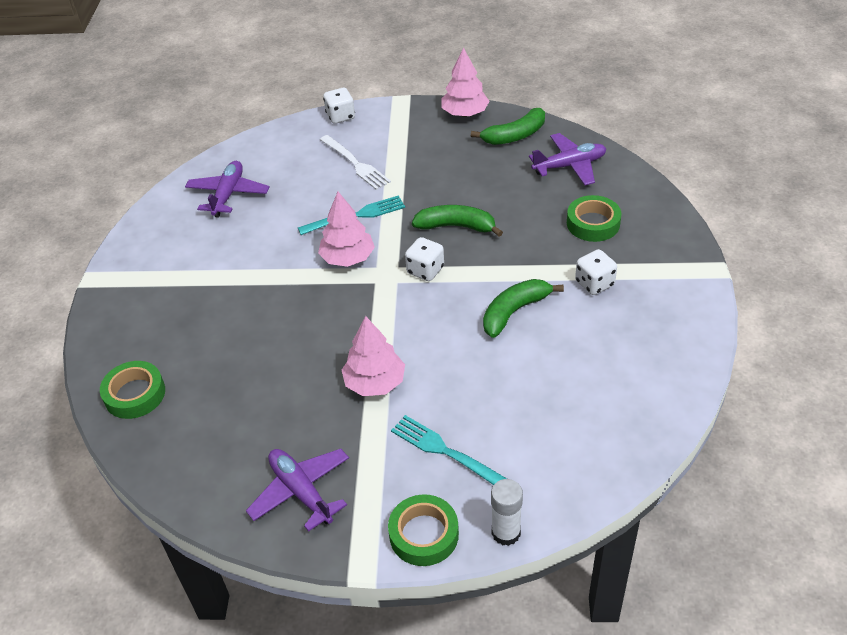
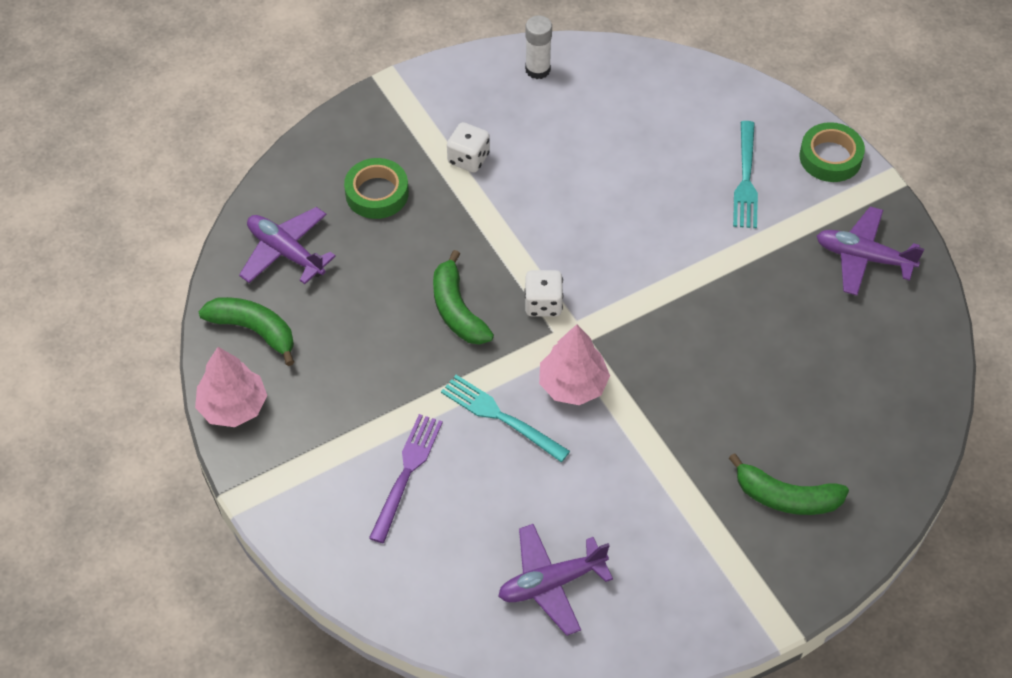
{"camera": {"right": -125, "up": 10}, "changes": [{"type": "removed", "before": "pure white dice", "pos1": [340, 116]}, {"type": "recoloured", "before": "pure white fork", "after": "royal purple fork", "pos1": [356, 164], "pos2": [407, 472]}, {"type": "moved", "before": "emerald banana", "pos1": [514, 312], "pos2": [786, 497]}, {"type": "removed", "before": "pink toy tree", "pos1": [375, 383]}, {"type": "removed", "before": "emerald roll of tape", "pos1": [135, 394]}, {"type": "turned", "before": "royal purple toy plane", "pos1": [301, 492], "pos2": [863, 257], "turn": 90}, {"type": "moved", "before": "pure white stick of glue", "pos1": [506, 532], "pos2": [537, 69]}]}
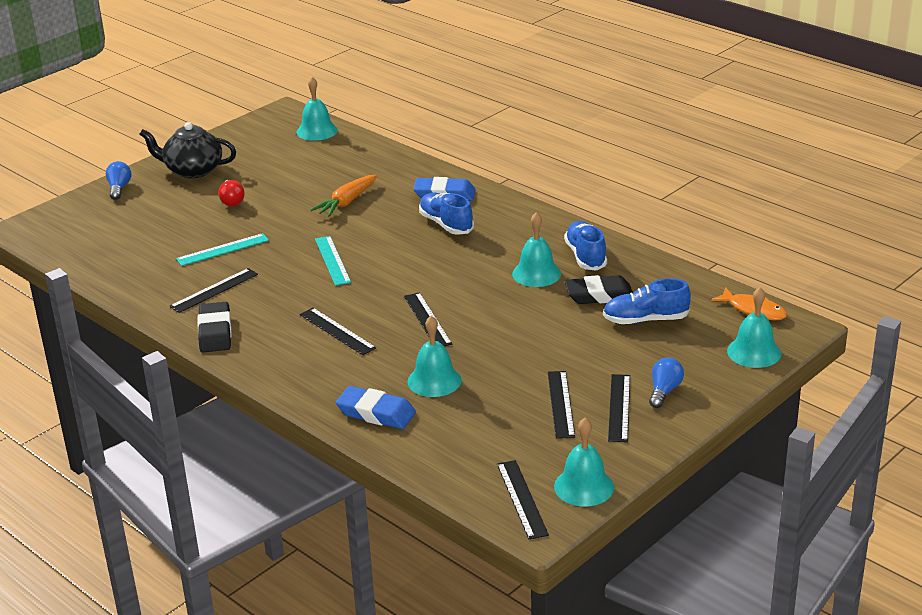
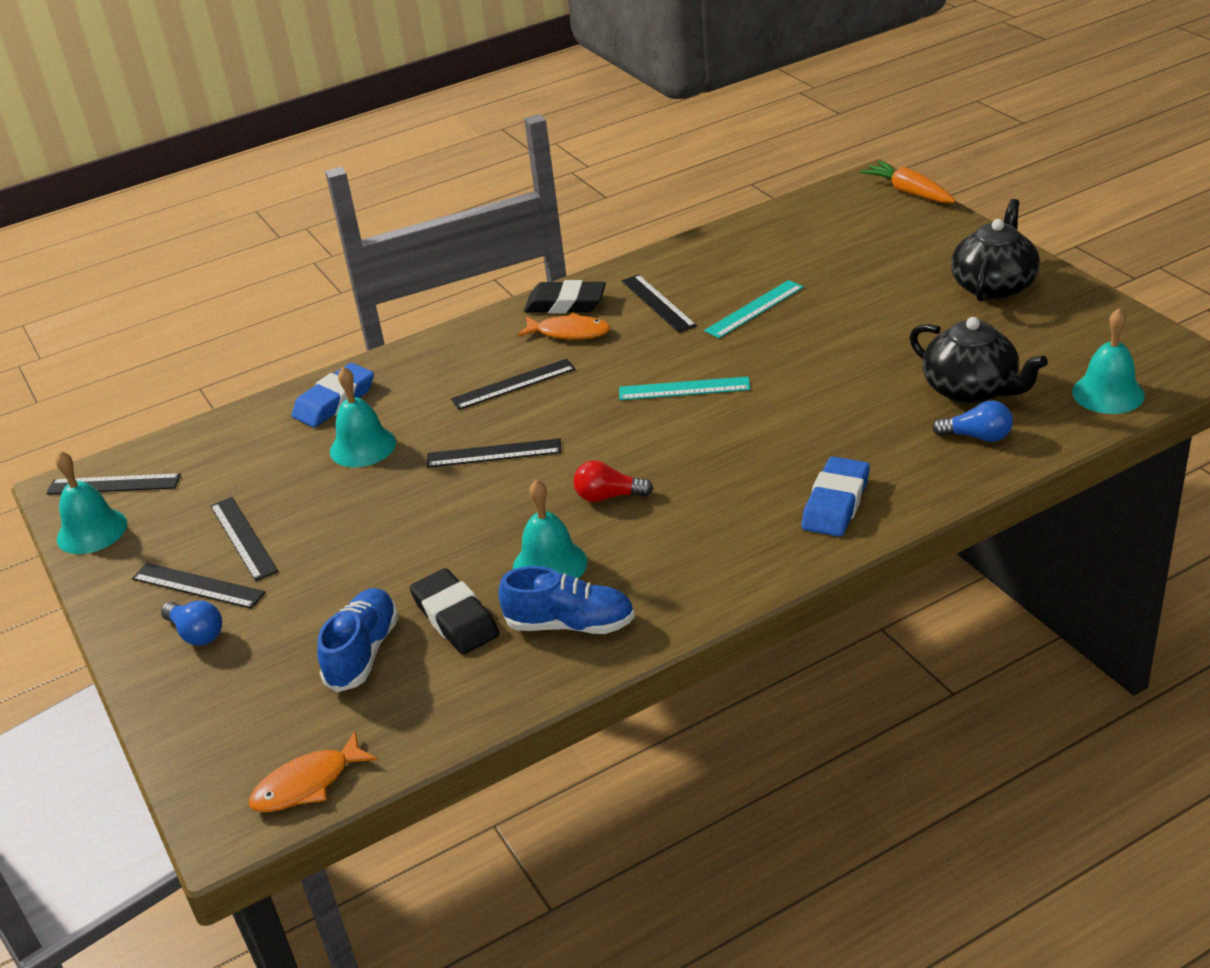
{"camera": {"right": 110, "up": 5}, "changes": [{"type": "moved", "before": "cobalt bulb", "pos1": [119, 188], "pos2": [977, 436]}, {"type": "moved", "before": "orange-coloured toy carrot", "pos1": [346, 202], "pos2": [909, 192]}, {"type": "moved", "before": "scarlet bulb", "pos1": [231, 200], "pos2": [608, 496]}, {"type": "removed", "before": "cobalt sneaker", "pos1": [446, 224]}, {"type": "turned", "before": "turquoise ruler", "pos1": [223, 250], "pos2": [754, 309], "turn": 60}, {"type": "turned", "before": "ebony pencil eraser", "pos1": [599, 295], "pos2": [455, 618], "turn": -45}, {"type": "removed", "before": "turquoise school bell", "pos1": [754, 352]}, {"type": "turned", "before": "ebony ruler", "pos1": [560, 404], "pos2": [243, 538], "turn": 45}, {"type": "added", "after": "orange-coloured fish", "pos2": [569, 332]}, {"type": "added", "after": "ebony china teapot", "pos2": [971, 390]}]}
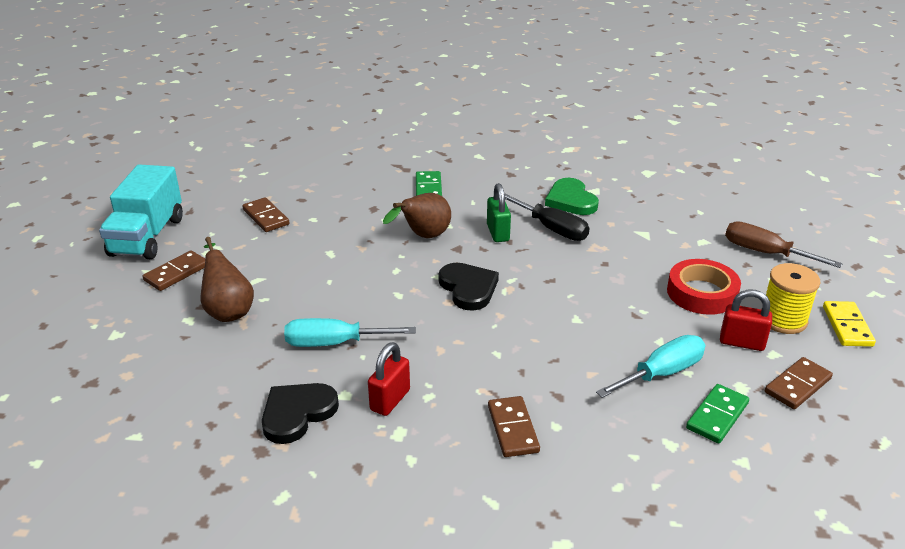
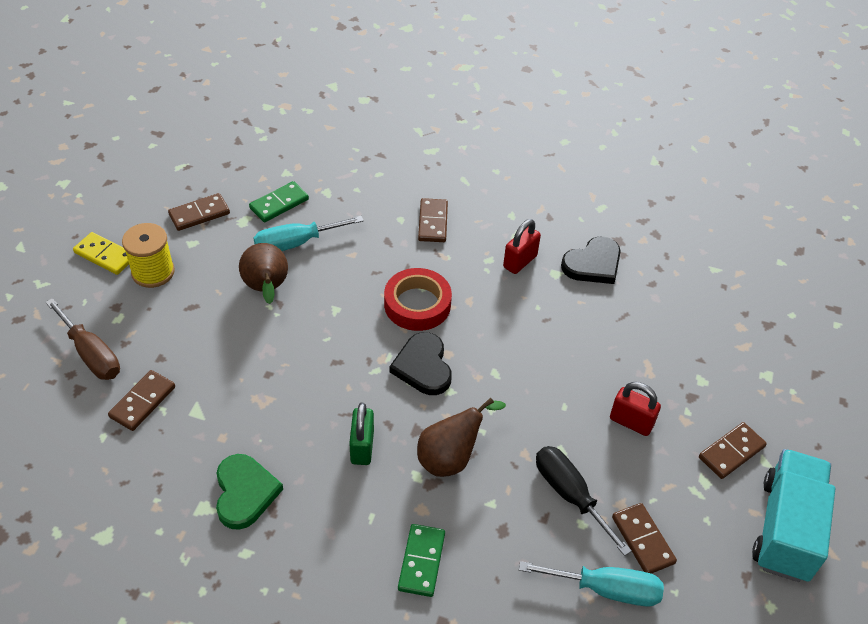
{"camera": {"right": -170, "up": 15}, "changes": [{"type": "moved", "before": "ebony flat screwdriver", "pos1": [552, 229], "pos2": [570, 495]}, {"type": "moved", "before": "dark brown toy pear", "pos1": [228, 310], "pos2": [266, 289]}, {"type": "moved", "before": "scarlet roll of tape", "pos1": [702, 293], "pos2": [417, 304]}, {"type": "moved", "before": "scarlet small lock", "pos1": [741, 342], "pos2": [631, 422]}, {"type": "turned", "before": "golden domino piece", "pos1": [847, 326], "pos2": [105, 255], "turn": -75}, {"type": "moved", "before": "turquoise flat screwdriver", "pos1": [334, 343], "pos2": [606, 589]}, {"type": "added", "after": "dark brown domino piece", "pos2": [142, 402]}]}
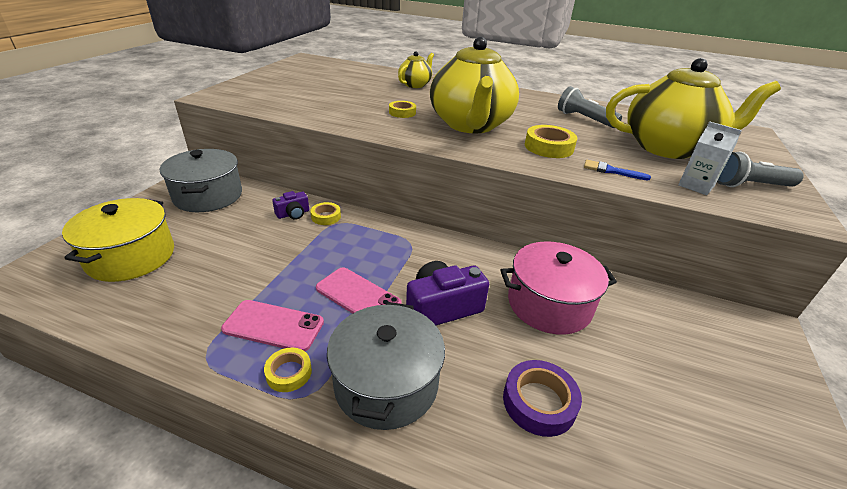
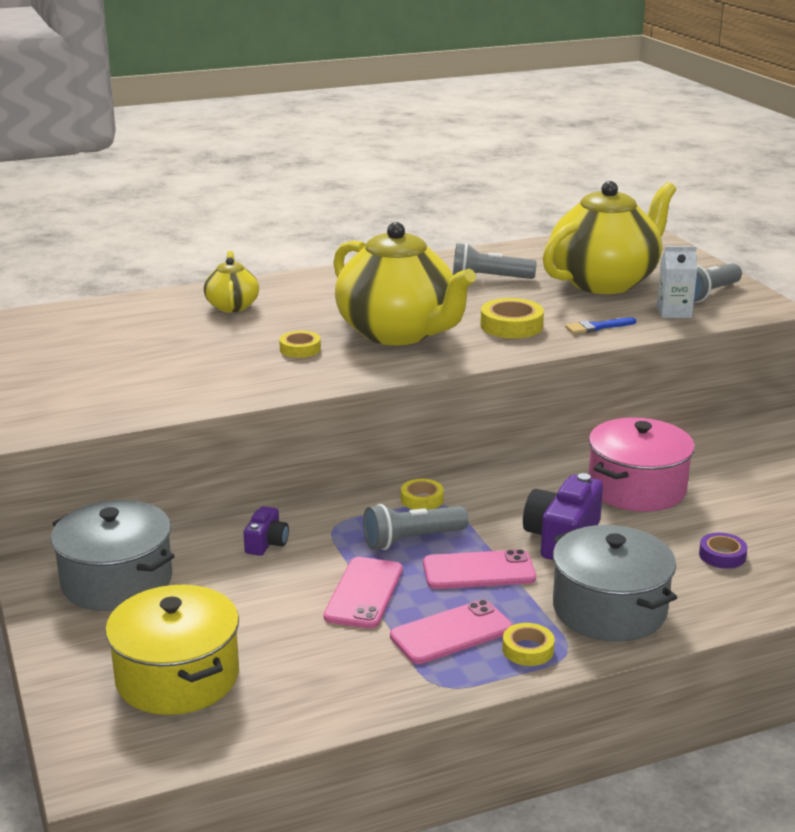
{"camera": {"right": -40, "up": -10}, "changes": [{"type": "moved", "before": "golden roll of tape", "pos1": [326, 216], "pos2": [422, 499]}, {"type": "resized", "before": "royal purple roll of tape", "pos1": [539, 402], "pos2": [722, 555], "scale": 0.63}, {"type": "added", "after": "ash-grey torch", "pos2": [412, 540]}, {"type": "added", "after": "pink phone", "pos2": [364, 593]}]}
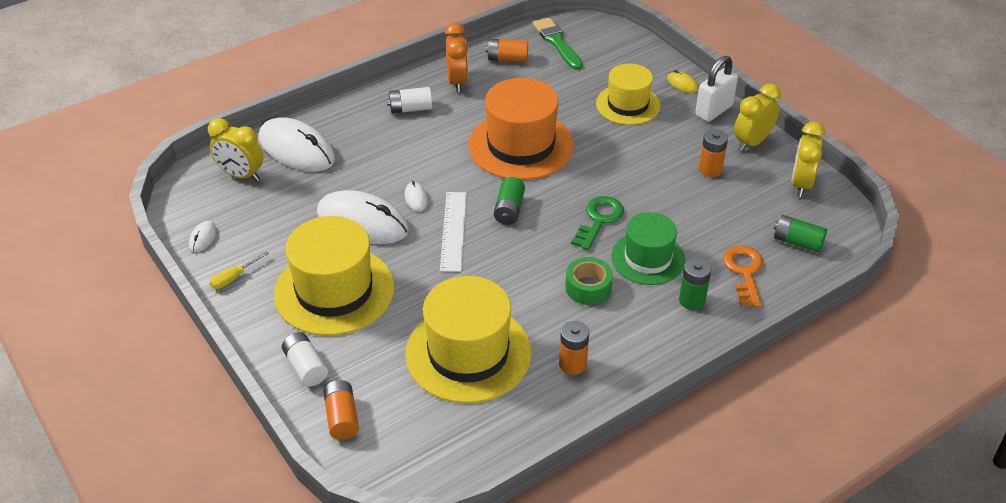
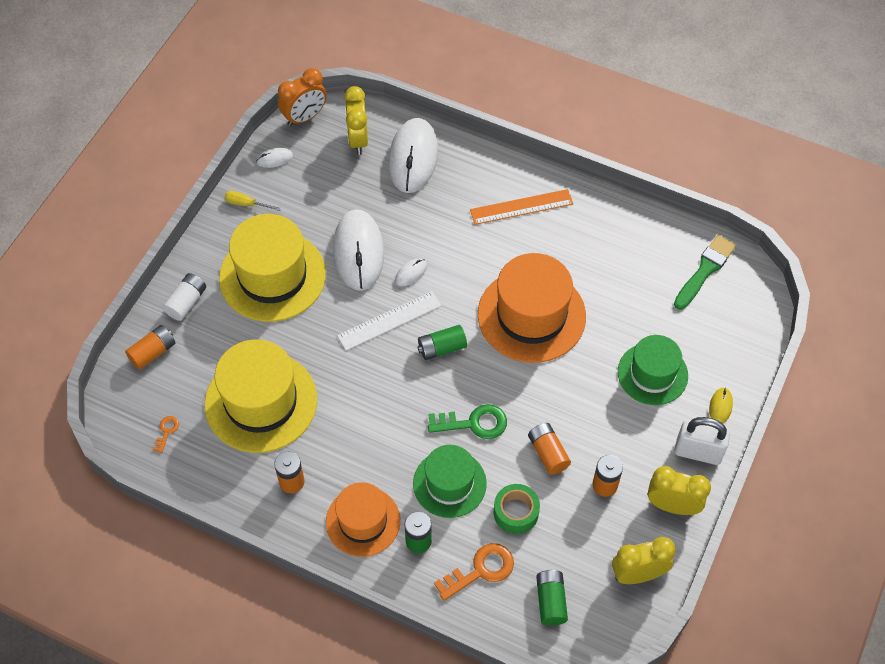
{"camera": {"right": 60, "up": 15}, "changes": [{"type": "moved", "before": "orange-coloured clock", "pos1": [457, 82], "pos2": [304, 117]}, {"type": "moved", "before": "orange-coloured battery", "pos1": [507, 59], "pos2": [548, 453]}, {"type": "recoloured", "before": "golden tall hat", "after": "emerald tall hat", "pos1": [628, 105], "pos2": [652, 374]}, {"type": "replaced", "before": "pure white battery", "after": "orange-coloured ruler", "pos1": [410, 109], "pos2": [521, 207]}, {"type": "moved", "before": "emerald roll of tape", "pos1": [588, 287], "pos2": [516, 512]}, {"type": "added", "after": "orange-coloured latchkey", "pos2": [167, 431]}, {"type": "added", "after": "orange-coloured tall hat", "pos2": [363, 521]}]}
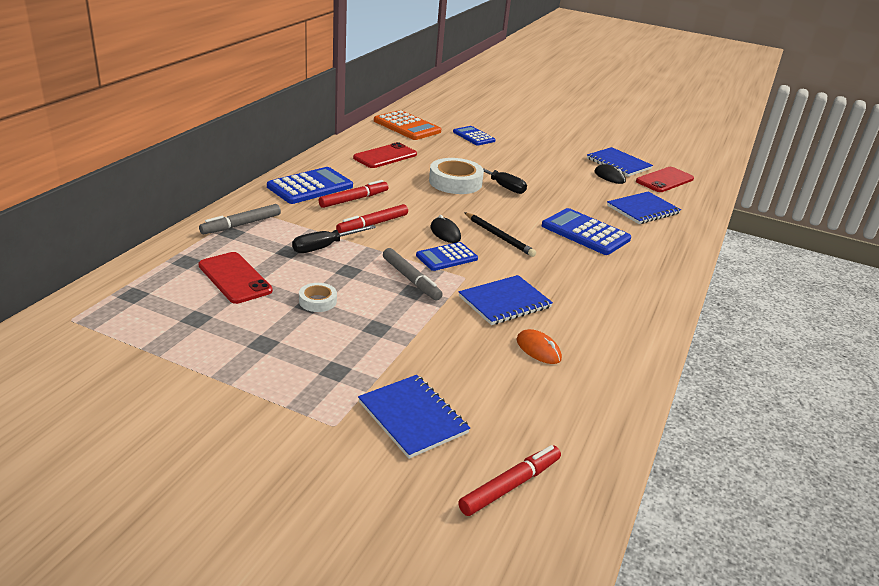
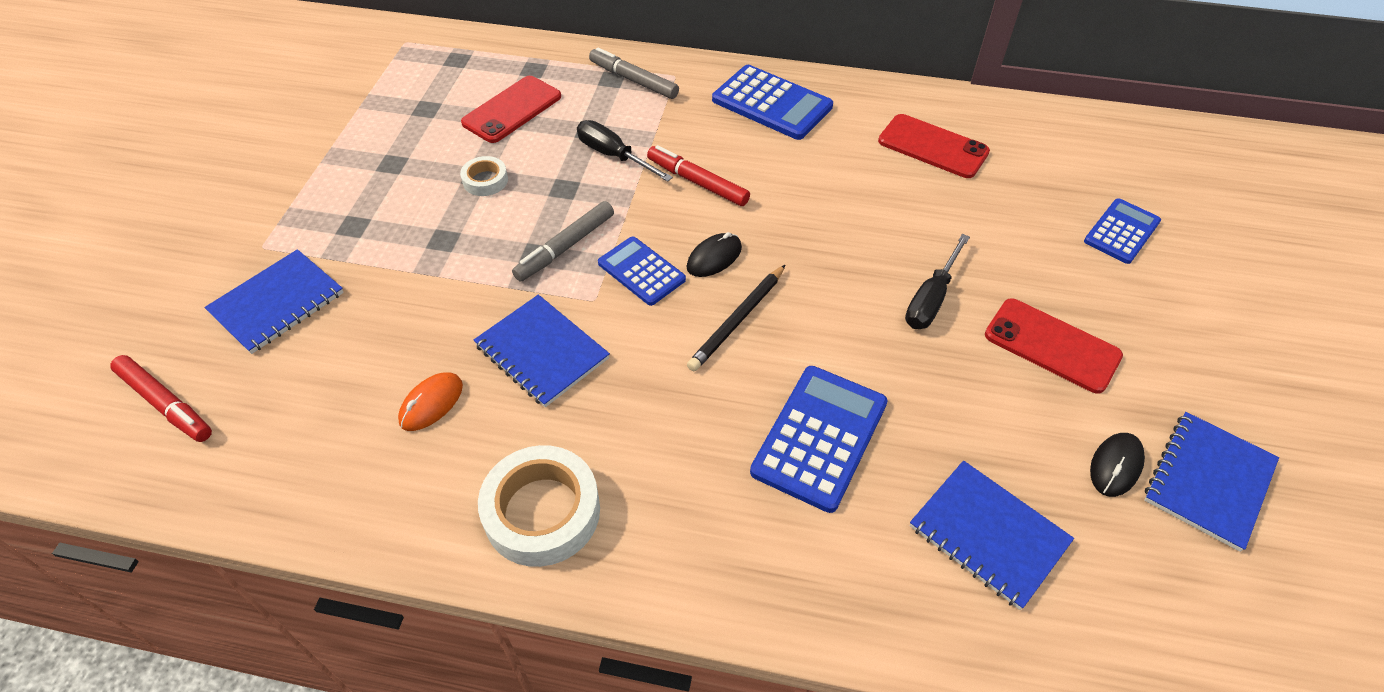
{"camera": {"right": 80, "up": 20}, "changes": [{"type": "removed", "before": "orange-coloured pocket calculator", "pos1": [407, 126]}, {"type": "moved", "before": "pure white roll of tape", "pos1": [455, 182], "pos2": [542, 512]}, {"type": "moved", "before": "scarlet phone", "pos1": [664, 180], "pos2": [1051, 345]}, {"type": "removed", "before": "scarlet marker", "pos1": [354, 199]}]}
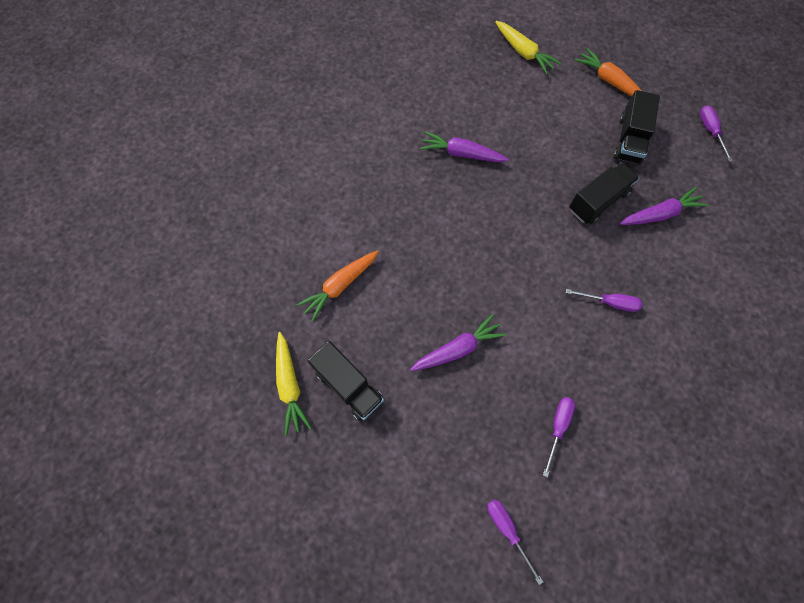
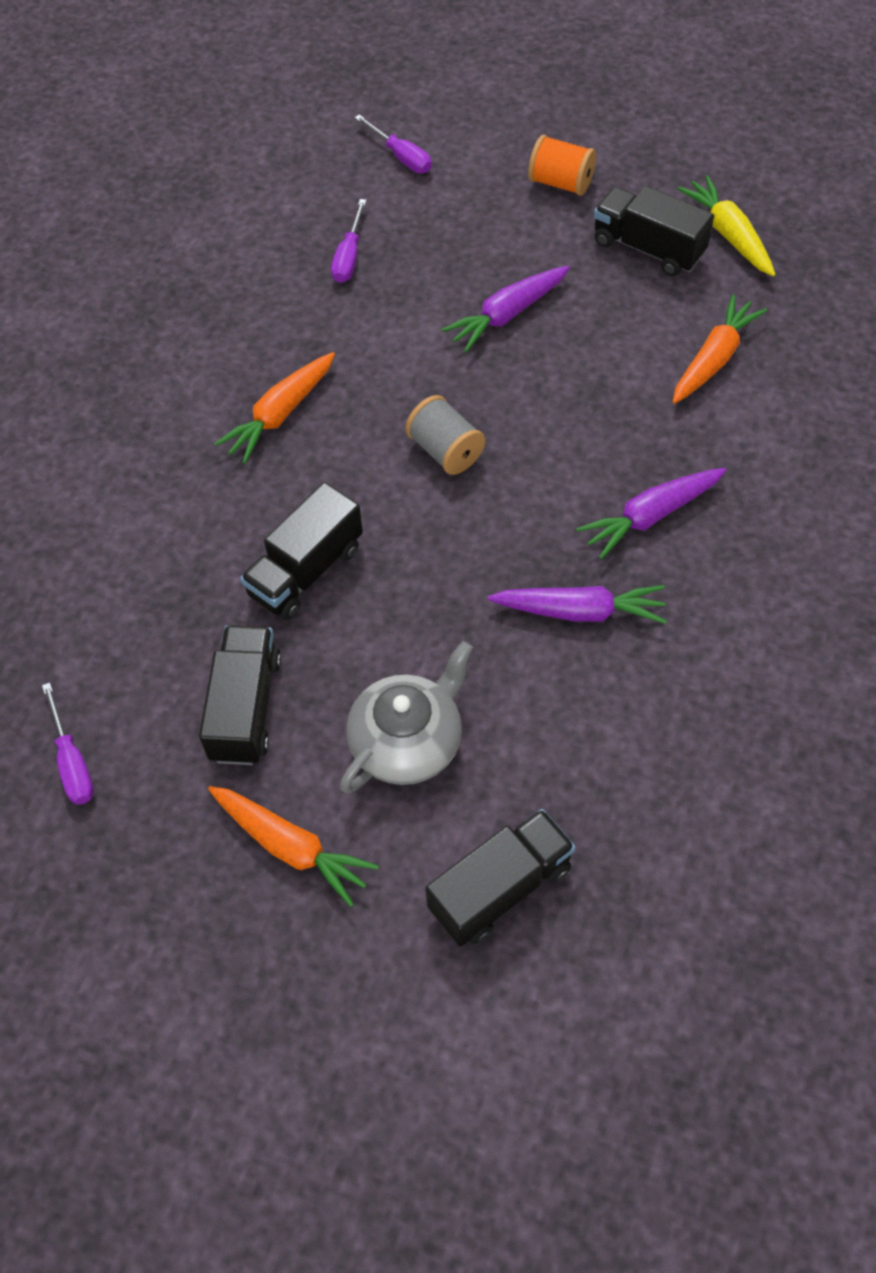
{"camera": {"right": 170, "up": -10}, "changes": [{"type": "replaced", "before": "golden toy carrot", "after": "ebony lorry", "pos1": [523, 52], "pos2": [500, 888]}, {"type": "moved", "before": "royal purple toy carrot", "pos1": [660, 214], "pos2": [651, 516]}, {"type": "replaced", "before": "royal purple flat screwdriver", "after": "orange-coloured toy carrot", "pos1": [610, 302], "pos2": [280, 414]}, {"type": "added", "after": "orange-coloured reel of thread", "pos2": [561, 183]}, {"type": "added", "after": "ash-grey reel of thread", "pos2": [445, 451]}, {"type": "added", "after": "ash-grey china teapot", "pos2": [408, 741]}]}
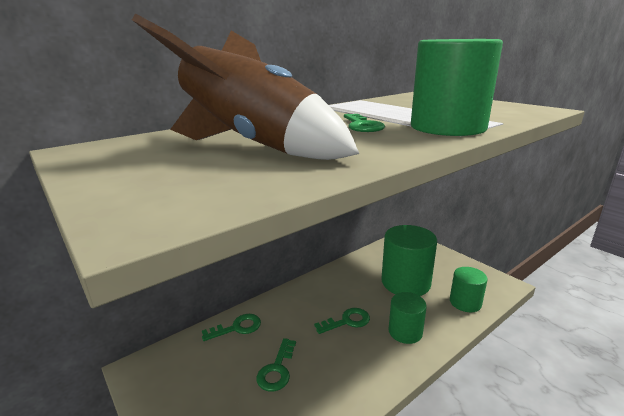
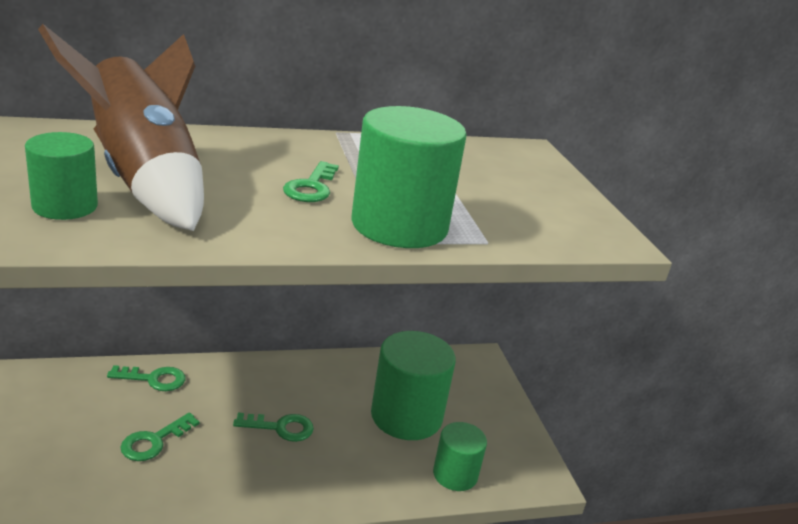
{"camera": {"right": 20, "up": 5}, "changes": [{"type": "moved", "before": "emerald solid cylinder", "pos1": [405, 332], "pos2": [65, 206]}]}
